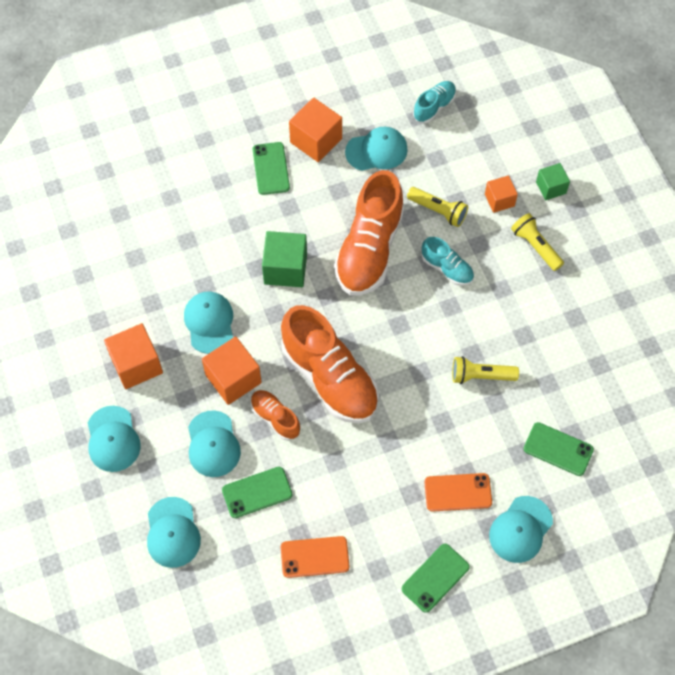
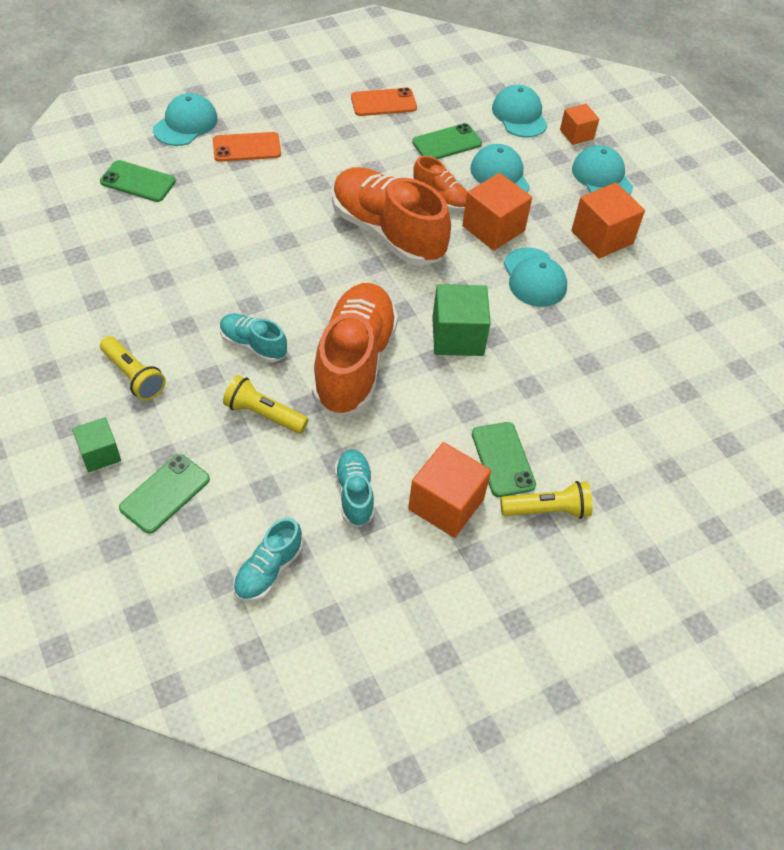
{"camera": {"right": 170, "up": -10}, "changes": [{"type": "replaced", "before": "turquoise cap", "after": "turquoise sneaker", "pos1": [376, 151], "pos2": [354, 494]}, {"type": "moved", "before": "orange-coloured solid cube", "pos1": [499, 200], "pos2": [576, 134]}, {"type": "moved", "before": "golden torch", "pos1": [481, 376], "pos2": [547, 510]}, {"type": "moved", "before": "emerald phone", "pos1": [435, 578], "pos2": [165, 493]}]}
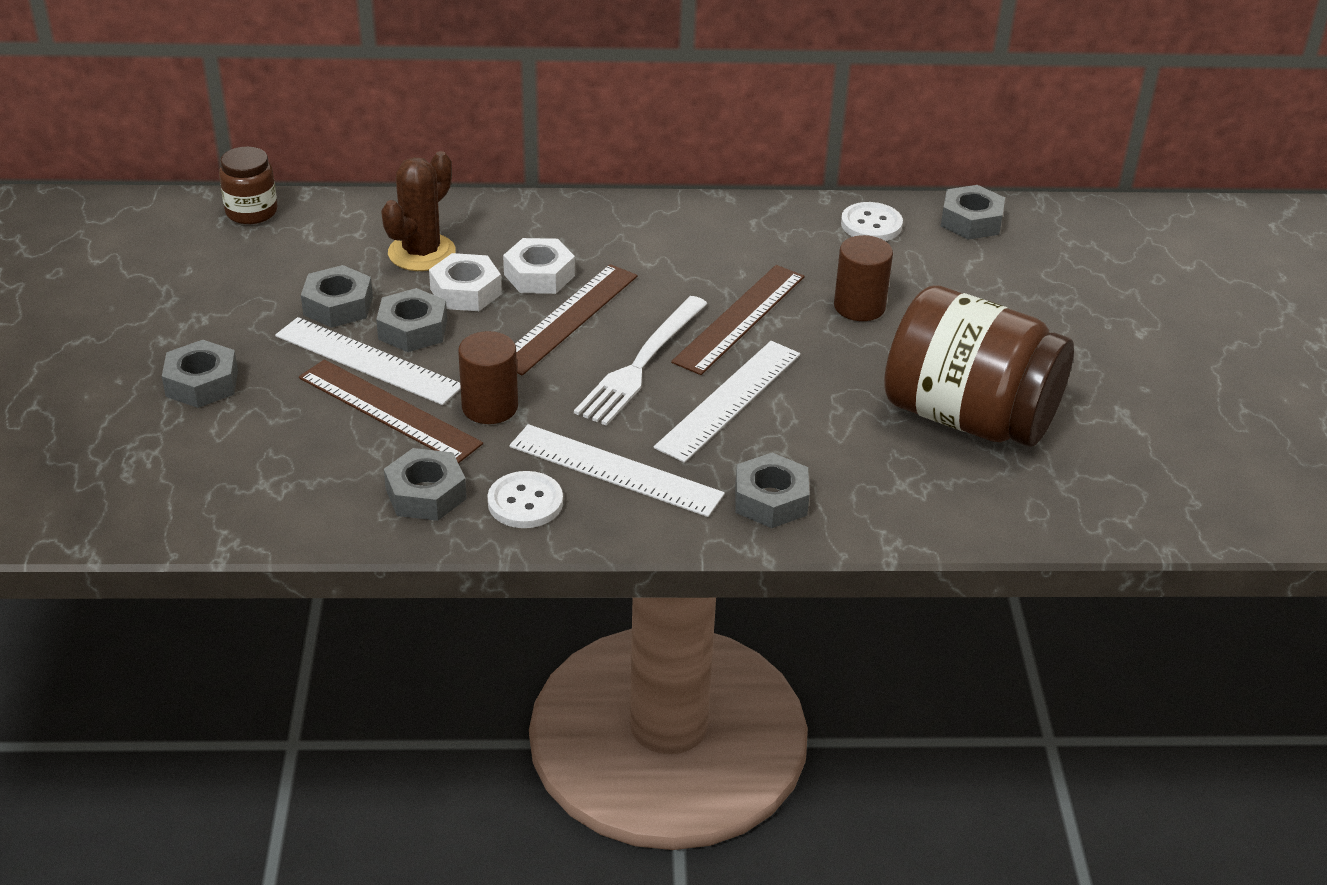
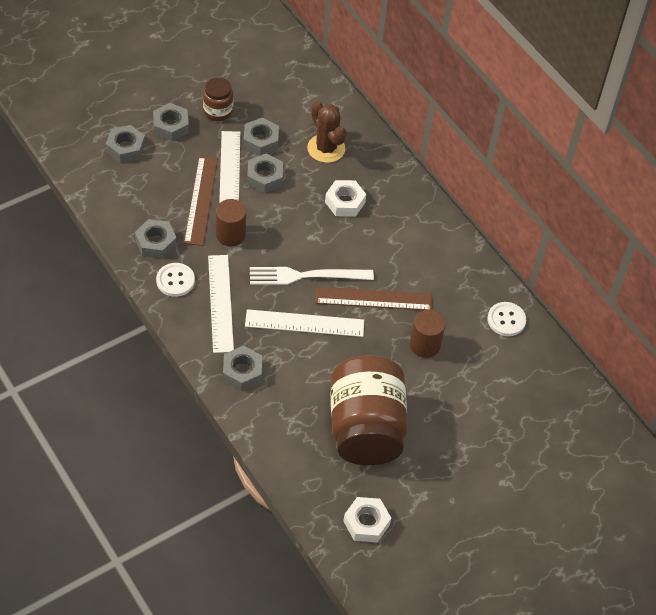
{"camera": {"right": 55, "up": 15}, "changes": [{"type": "moved", "before": "dark brown jar", "pos1": [251, 212], "pos2": [218, 111]}, {"type": "turned", "before": "dark brown prickly plant", "pos1": [421, 253], "pos2": [326, 148], "turn": 60}, {"type": "moved", "before": "ash-grey nut", "pos1": [971, 221], "pos2": [126, 148]}, {"type": "moved", "before": "pure white nut", "pos1": [466, 291], "pos2": [366, 523]}, {"type": "removed", "before": "dark brown ruler", "pos1": [568, 318]}]}
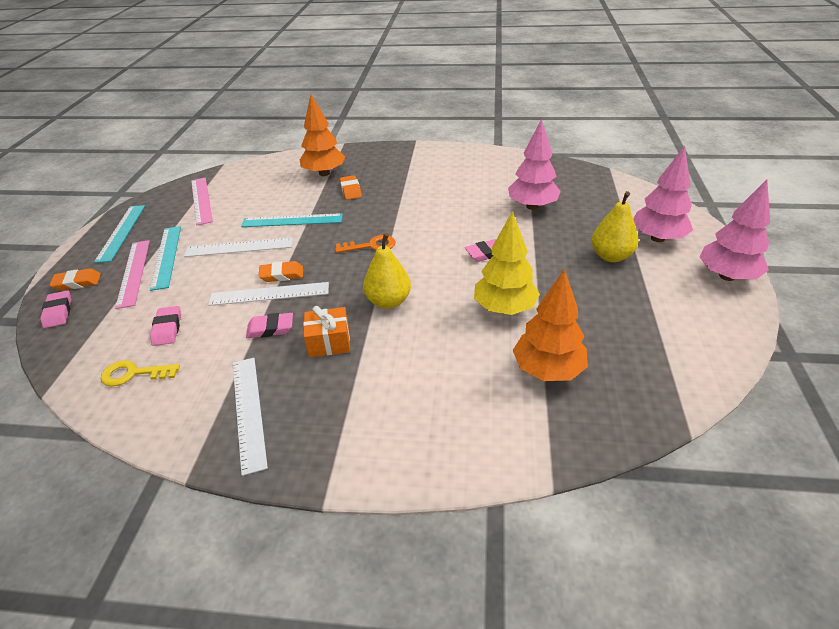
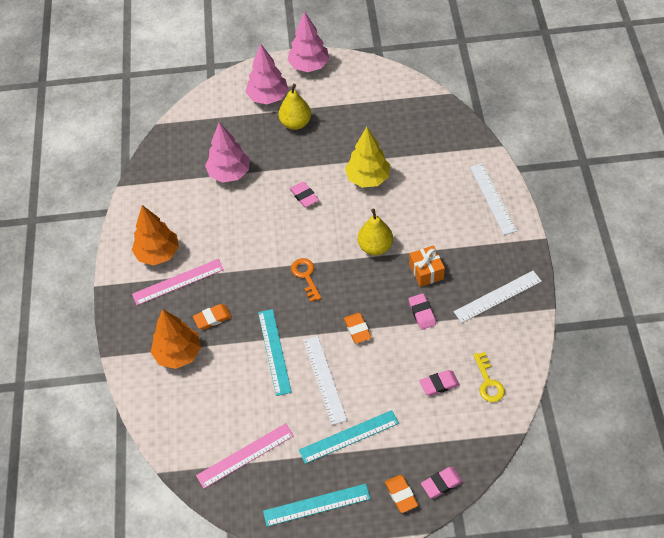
{"camera": {"right": -100, "up": 15}, "changes": [{"type": "moved", "before": "pink ruler", "pos1": [134, 272], "pos2": [178, 282]}, {"type": "moved", "before": "orange-coloured toy tree", "pos1": [548, 370], "pos2": [158, 253]}, {"type": "moved", "before": "pure white ruler", "pos1": [269, 294], "pos2": [492, 198]}]}
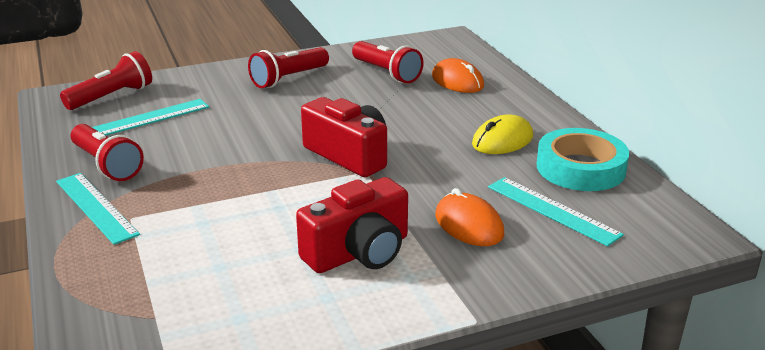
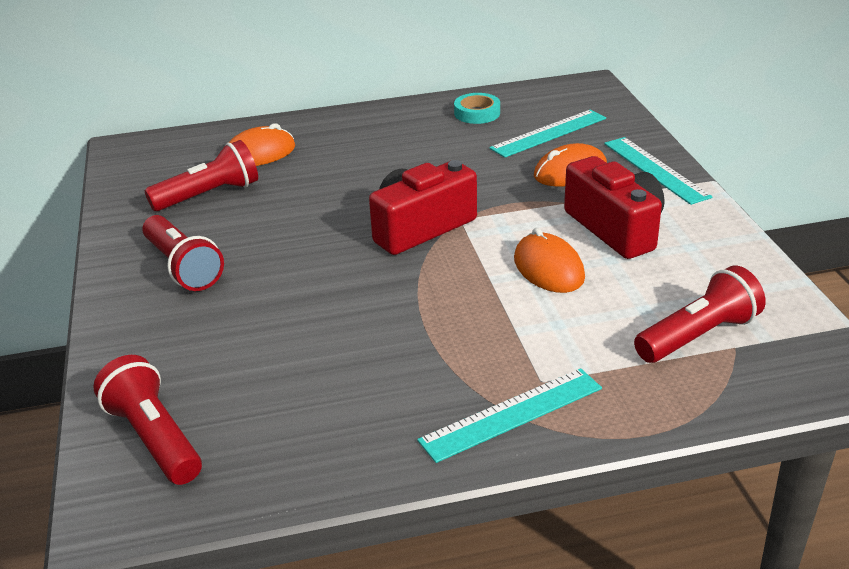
{"camera": {"right": -80, "up": 5}, "changes": [{"type": "moved", "before": "turquoise ruler", "pos1": [148, 118], "pos2": [655, 170]}, {"type": "removed", "before": "golden computer mouse", "pos1": [502, 140]}, {"type": "moved", "before": "scarlet torch", "pos1": [107, 165], "pos2": [698, 336]}, {"type": "resized", "before": "turquoise roll of tape", "pos1": [580, 168], "pos2": [477, 113], "scale": 0.56}, {"type": "added", "after": "orange-coloured computer mouse", "pos2": [548, 268]}]}
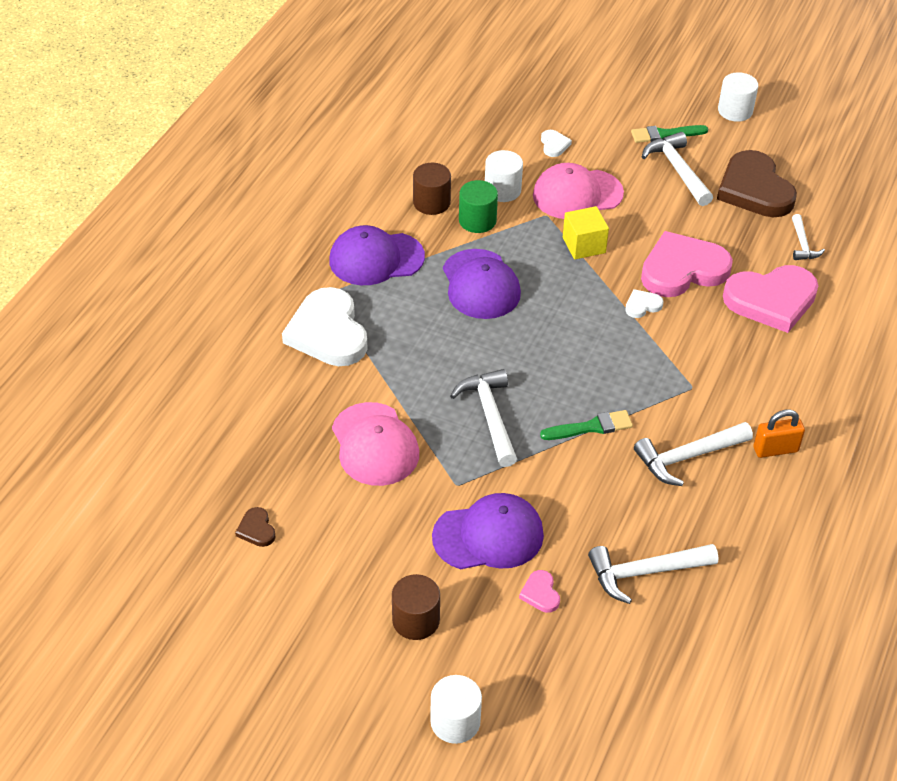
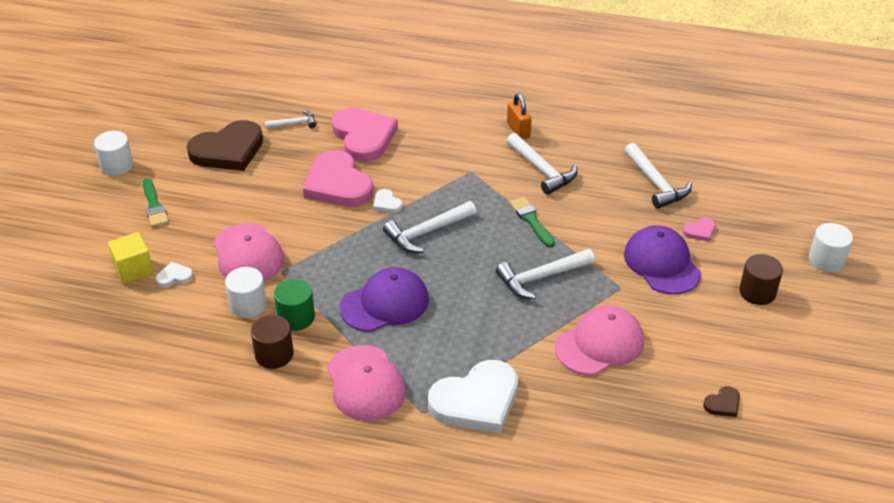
{"camera": {"right": -100, "up": -5}, "changes": [{"type": "moved", "before": "pure white carpenter's hammer", "pos1": [678, 170], "pos2": [427, 232]}, {"type": "moved", "before": "golden solid cube", "pos1": [584, 245], "pos2": [133, 269]}, {"type": "recoloured", "before": "royal purple cap", "after": "pink cap", "pos1": [376, 259], "pos2": [365, 383]}]}
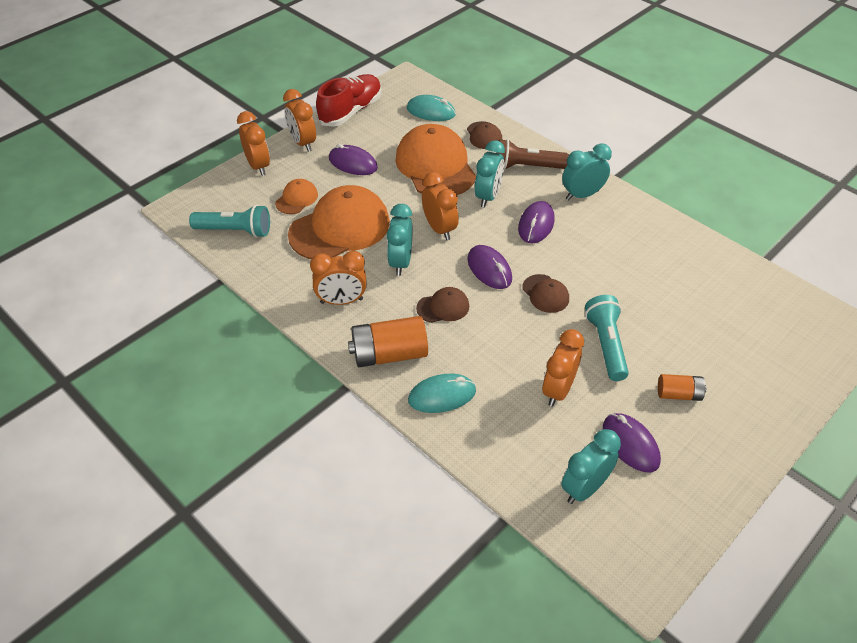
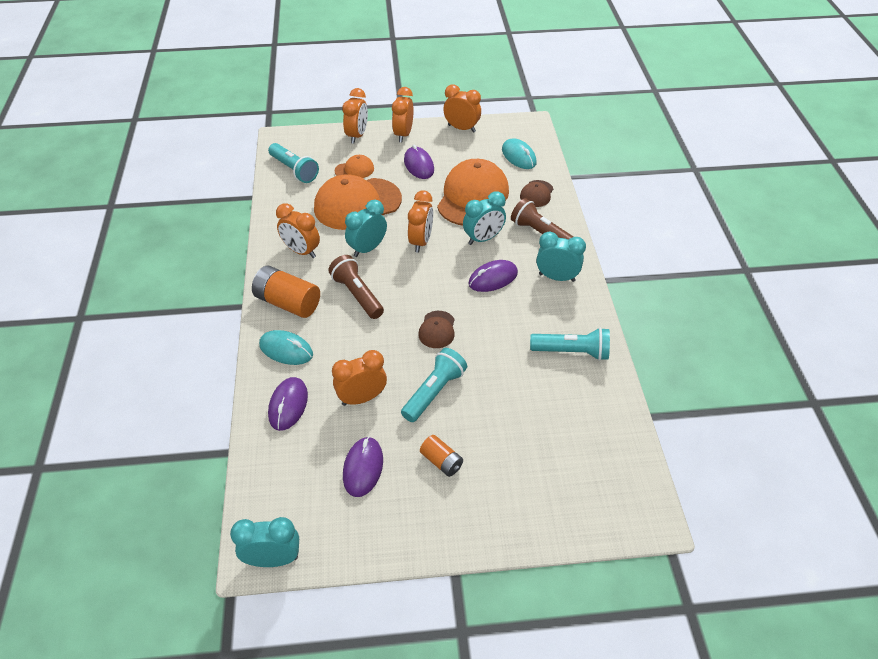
{"camera": {"right": 40, "up": 0}, "changes": [{"type": "replaced", "before": "scarlet sneaker", "after": "orange-coloured clock", "pos1": [351, 111], "pos2": [461, 128]}, {"type": "turned", "before": "orange-coloured cap", "pos1": [340, 228], "pos2": [357, 204], "turn": 150}, {"type": "moved", "before": "royal purple computer mouse", "pos1": [489, 269], "pos2": [288, 405]}, {"type": "replaced", "before": "dark brown cap", "after": "dark brown torch", "pos1": [443, 307], "pos2": [357, 295]}, {"type": "moved", "before": "turquoise clock", "pos1": [584, 488], "pos2": [273, 559]}, {"type": "added", "after": "turquoise torch", "pos2": [572, 352]}]}
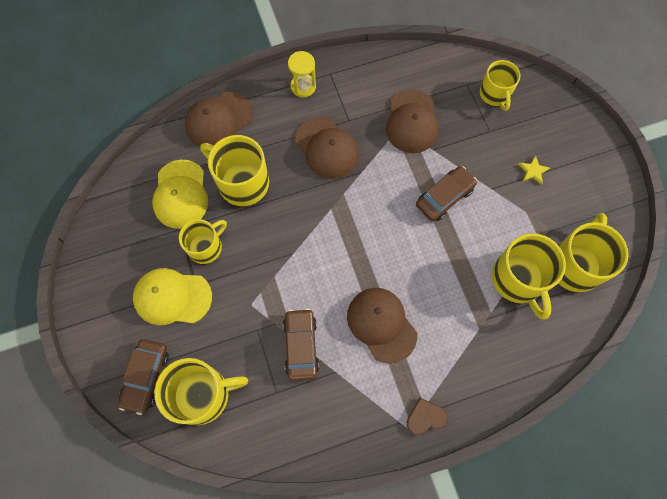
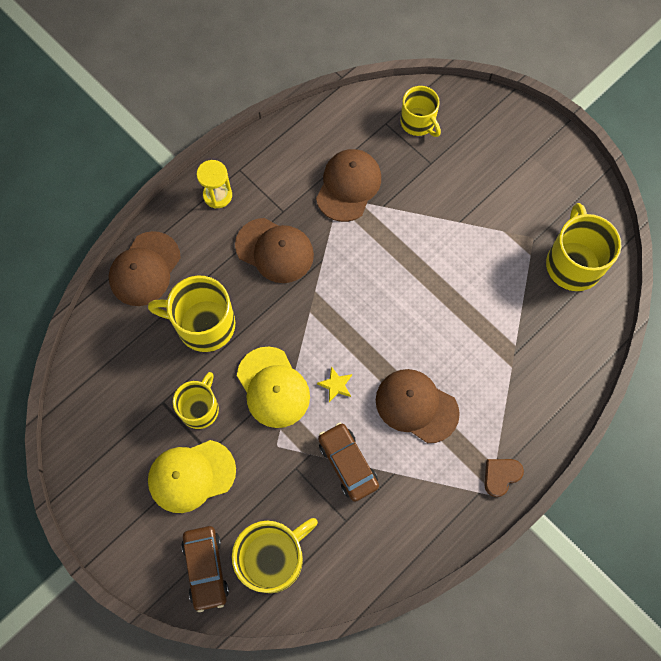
{"camera": {"right": -25, "up": 0}, "changes": [{"type": "turned", "before": "dark brown cap", "pos1": [412, 122], "pos2": [348, 186], "turn": -135}, {"type": "moved", "before": "golden five-pointed star", "pos1": [533, 171], "pos2": [336, 385]}, {"type": "moved", "before": "golden cap", "pos1": [181, 194], "pos2": [273, 387]}, {"type": "removed", "before": "dark brown car", "pos1": [444, 197]}, {"type": "removed", "before": "golden tea mug", "pos1": [518, 279]}]}
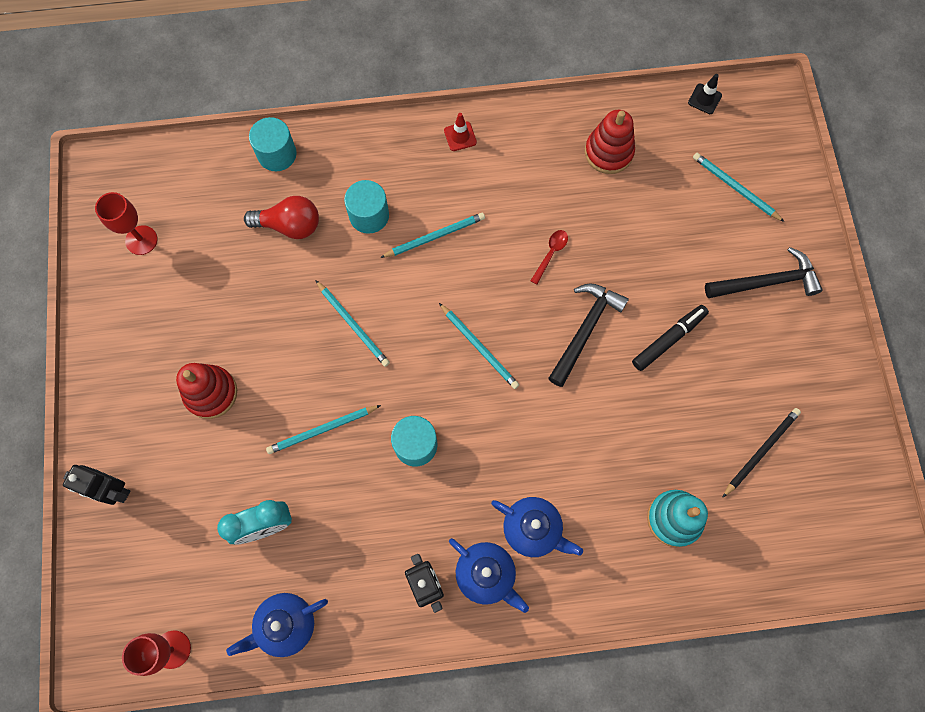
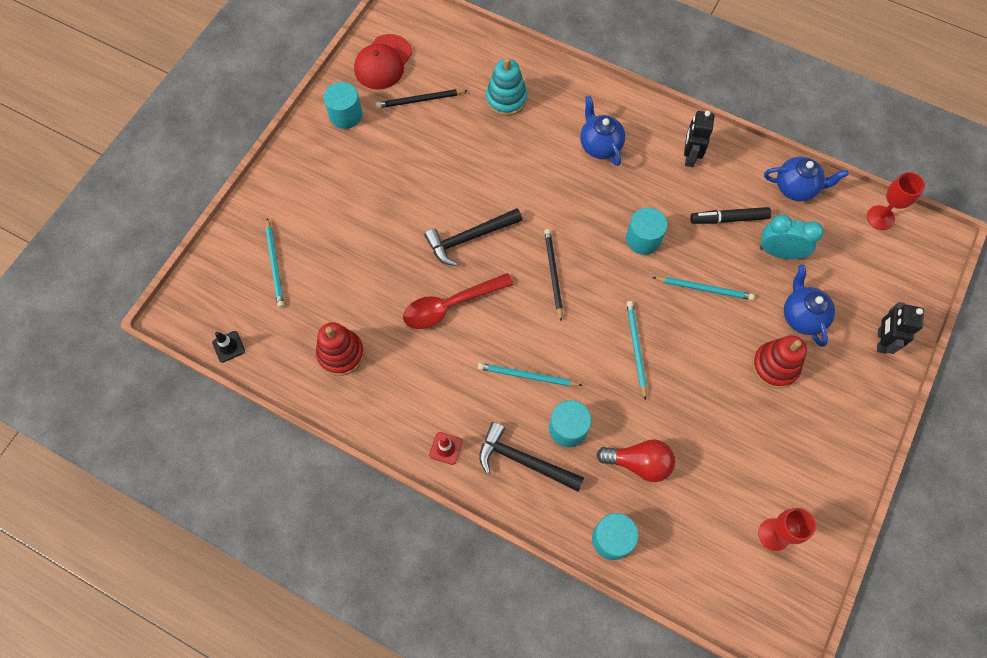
{"camera": {"right": -145, "up": -5}, "changes": [{"type": "turned", "before": "scarlet bulb", "pos1": [290, 225], "pos2": [639, 463], "turn": 150}, {"type": "resized", "before": "scarlet teaspoon", "pos1": [550, 254], "pos2": [450, 305], "scale": 2.04}, {"type": "moved", "before": "ebony carpenter's hammer", "pos1": [766, 282], "pos2": [524, 461]}, {"type": "recoloured", "before": "turquoise wooden pencil", "after": "ebony wooden pencil", "pos1": [479, 347], "pos2": [553, 273]}, {"type": "moved", "before": "ebony marker", "pos1": [668, 339], "pos2": [729, 219]}, {"type": "turned", "before": "ebony robot figure", "pos1": [114, 490], "pos2": [881, 341], "turn": -135}, {"type": "moved", "before": "cobalt china teapot", "pos1": [486, 574], "pos2": [802, 316]}, {"type": "added", "after": "scarlet cap", "pos2": [383, 62]}, {"type": "added", "after": "turquoise solid cylinder", "pos2": [346, 115]}]}
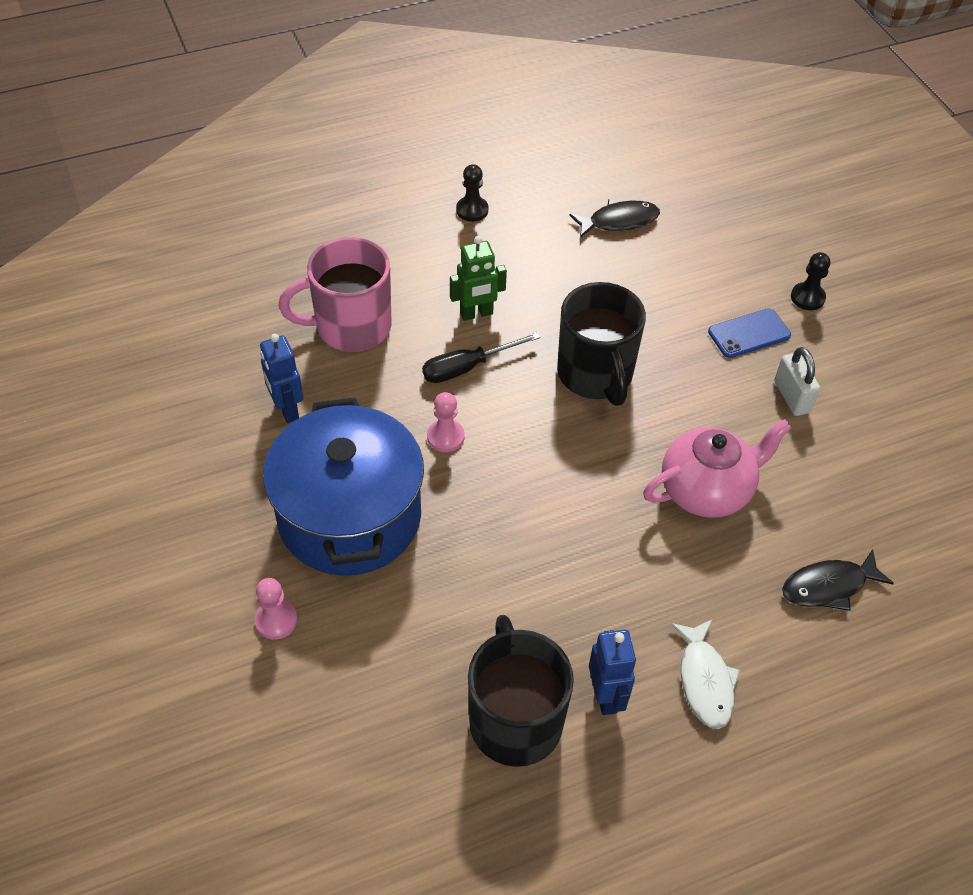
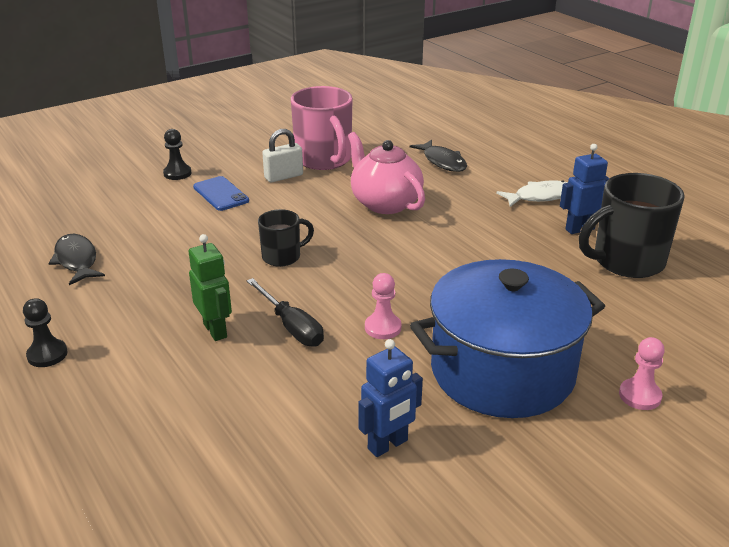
{"camera": {"right": -100, "up": -20}, "changes": [{"type": "moved", "before": "pink tea mug", "pos1": [351, 327], "pos2": [324, 160]}, {"type": "resized", "before": "ebony tea mug", "pos1": [595, 375], "pos2": [282, 257], "scale": 0.55}]}
